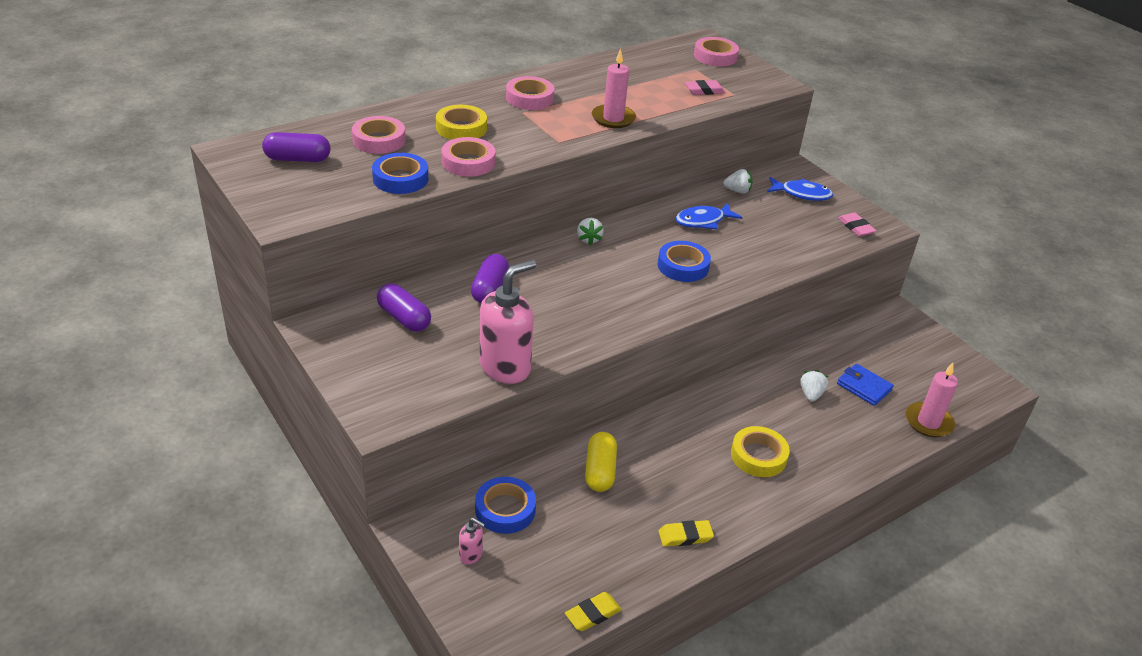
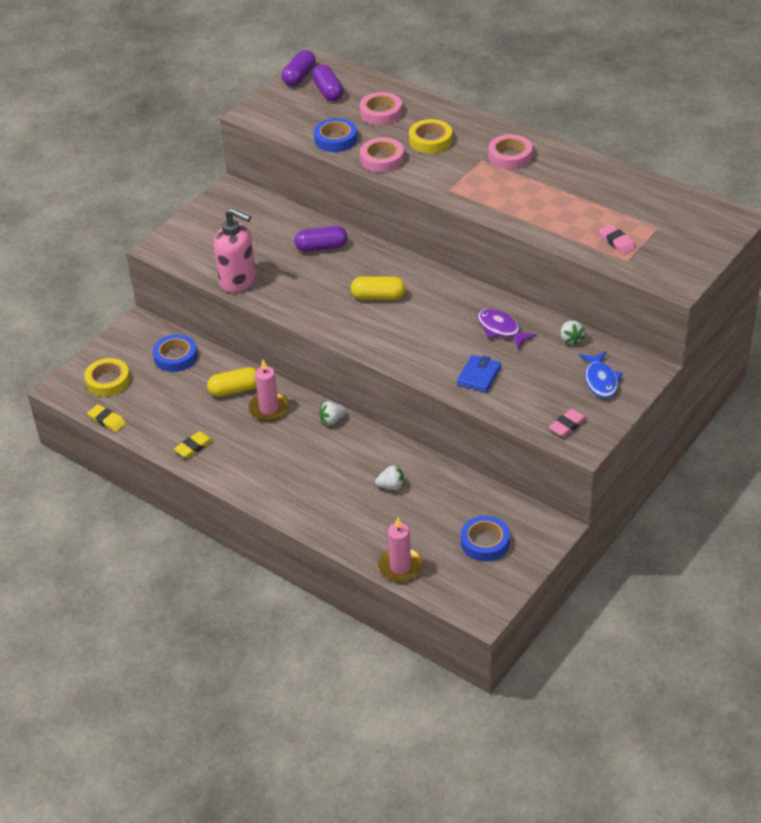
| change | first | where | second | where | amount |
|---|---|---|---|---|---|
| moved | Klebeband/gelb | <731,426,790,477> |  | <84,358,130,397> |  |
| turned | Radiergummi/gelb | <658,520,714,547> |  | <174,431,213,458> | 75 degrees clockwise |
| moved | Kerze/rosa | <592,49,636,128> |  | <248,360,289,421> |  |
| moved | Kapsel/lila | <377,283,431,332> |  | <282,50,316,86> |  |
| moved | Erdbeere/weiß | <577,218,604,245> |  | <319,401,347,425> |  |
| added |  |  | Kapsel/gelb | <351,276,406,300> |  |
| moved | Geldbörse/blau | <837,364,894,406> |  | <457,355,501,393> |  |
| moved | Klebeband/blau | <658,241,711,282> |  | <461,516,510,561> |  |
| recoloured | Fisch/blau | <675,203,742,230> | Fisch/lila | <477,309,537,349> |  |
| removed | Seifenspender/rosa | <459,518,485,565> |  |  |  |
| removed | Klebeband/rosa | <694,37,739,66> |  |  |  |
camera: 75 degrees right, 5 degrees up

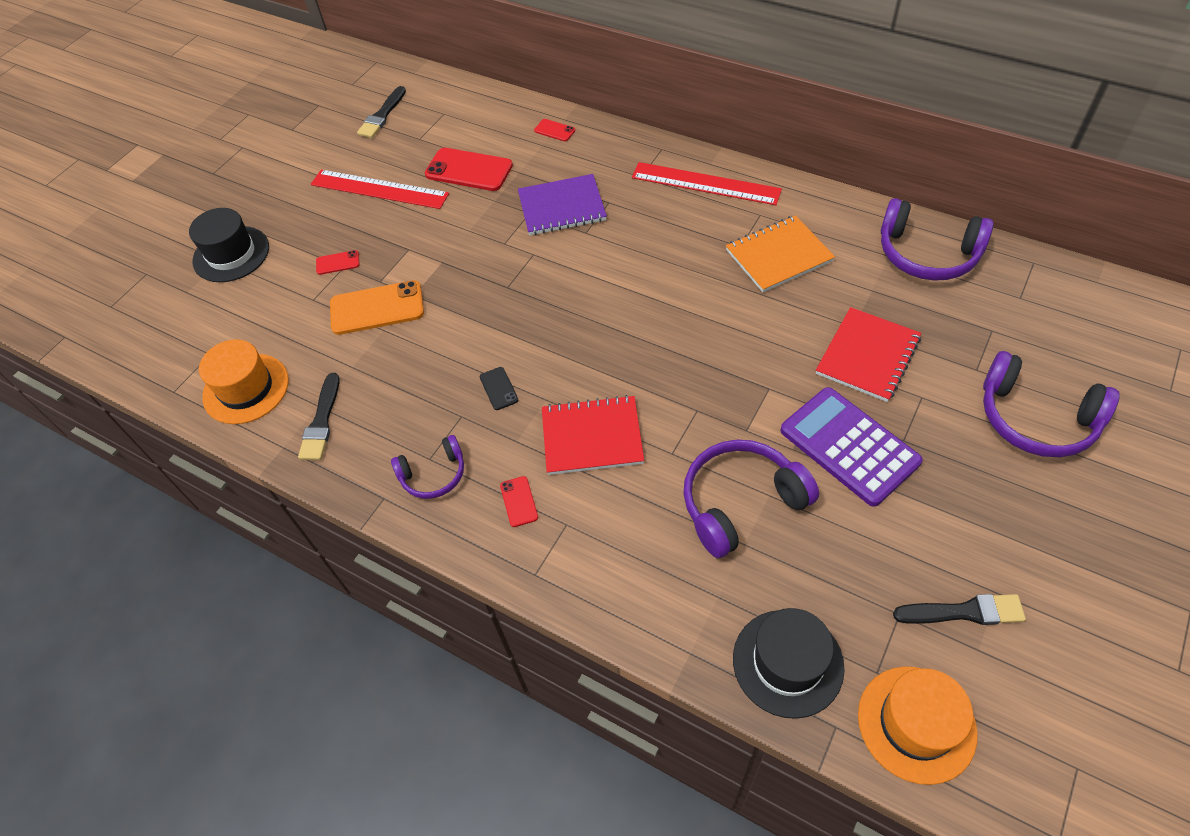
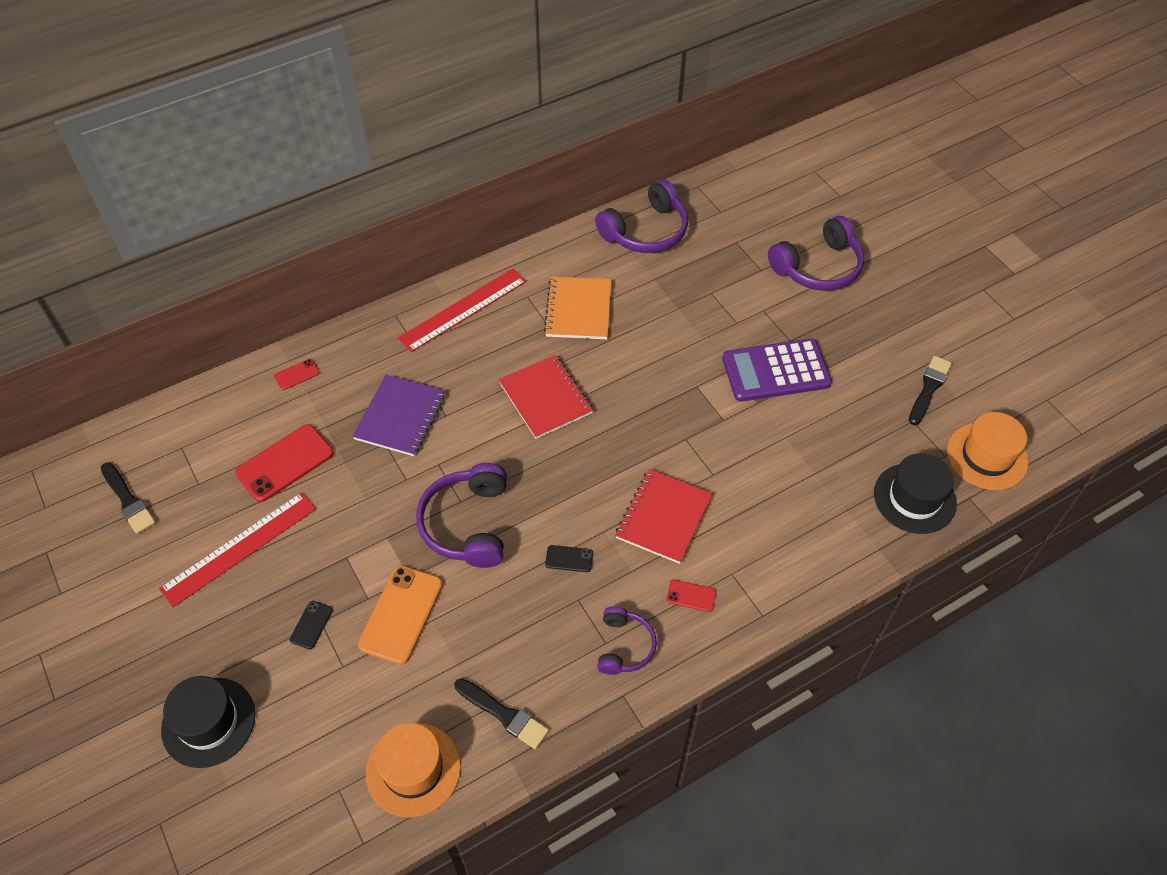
| change | first | where | second | where | amount |
|---|---|---|---|---|---|
| recoloured | Handy/rot | <316,250,360,275> | Handy/schwarz | <290,601,333,649> |  |
| moved | Kopfhörer/lila | <683,439,819,558> |  | <416,463,507,568> |  |
| moved | Notizbuch/rot | <816,307,921,402> |  | <499,355,593,439> |  |
camera: 65 degrees left, 0 degrees up

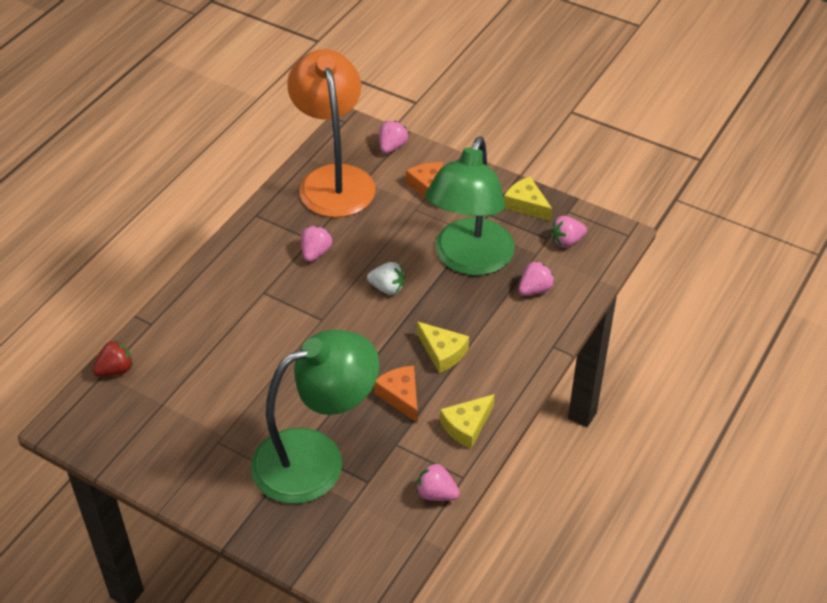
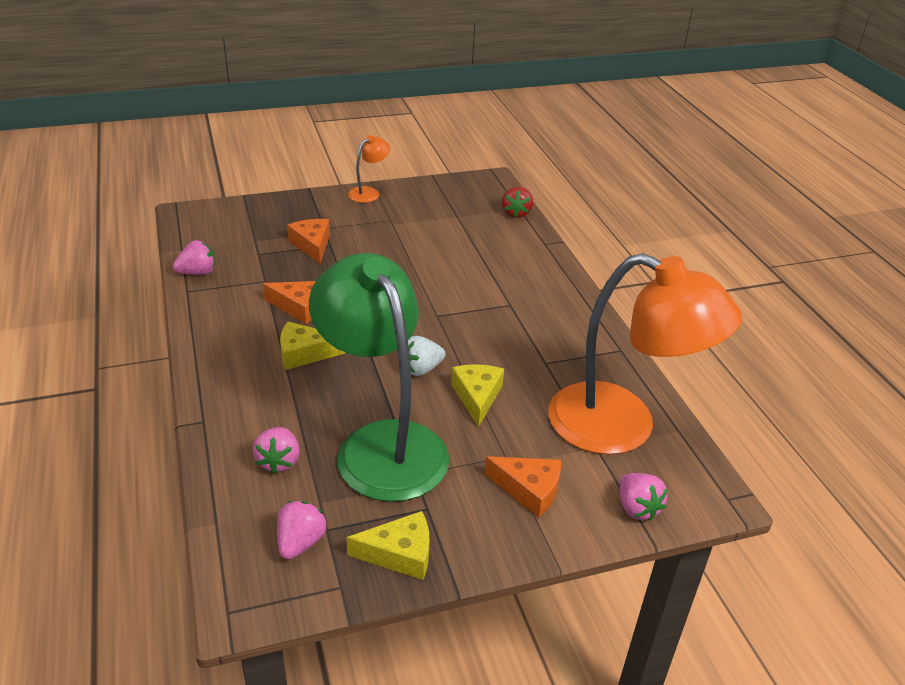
| change | first | where | second | where | amount |
|---|---|---|---|---|---|
| replaced | Lampe/grün | <251,330,379,504> | Käse/orange | <287,219,330,264> |  |
| added |  |  | Lampe/orange | <348,135,390,203> |  |
| moved | Käse/gelb | <440,394,495,449> |  | <451,364,504,427> |  |
| removed | Erdbeere/rosa | <301,226,332,262> |  |  |  |
camera: 130 degrees right, 10 degrees down

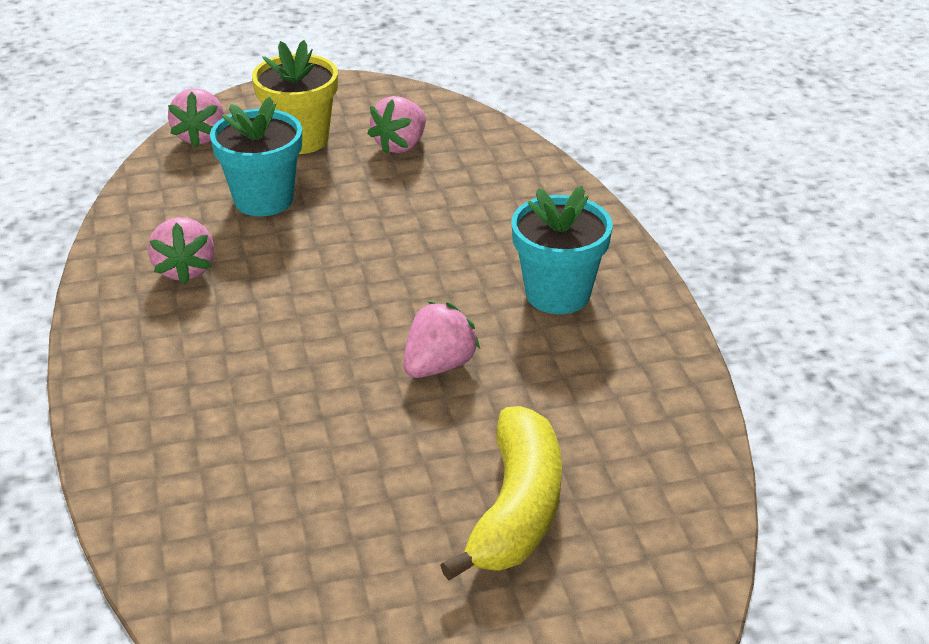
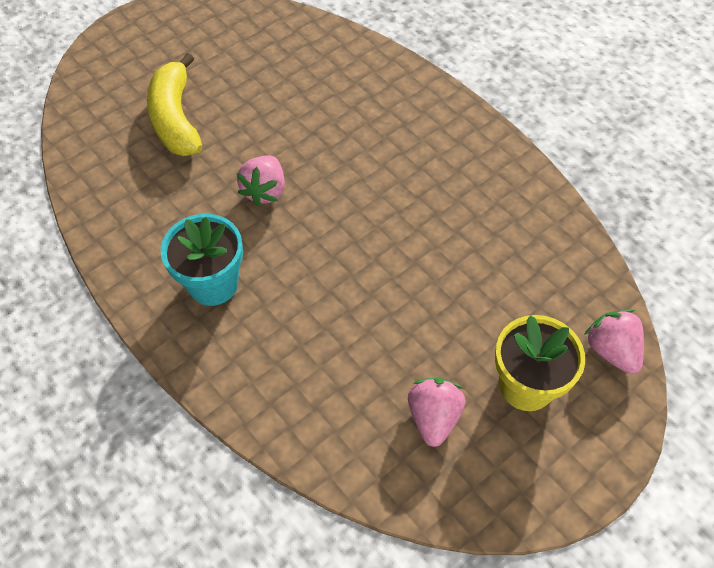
| change | first | where | second | where | amount |
|---|---|---|---|---|---|
| removed | Erdbeere/rosa | <148,217,214,284> |  |  |  |
| removed | Blumentopf/türkis | <210,97,302,216> |  |  |  |
camera: 155 degrees right, 20 degrees up

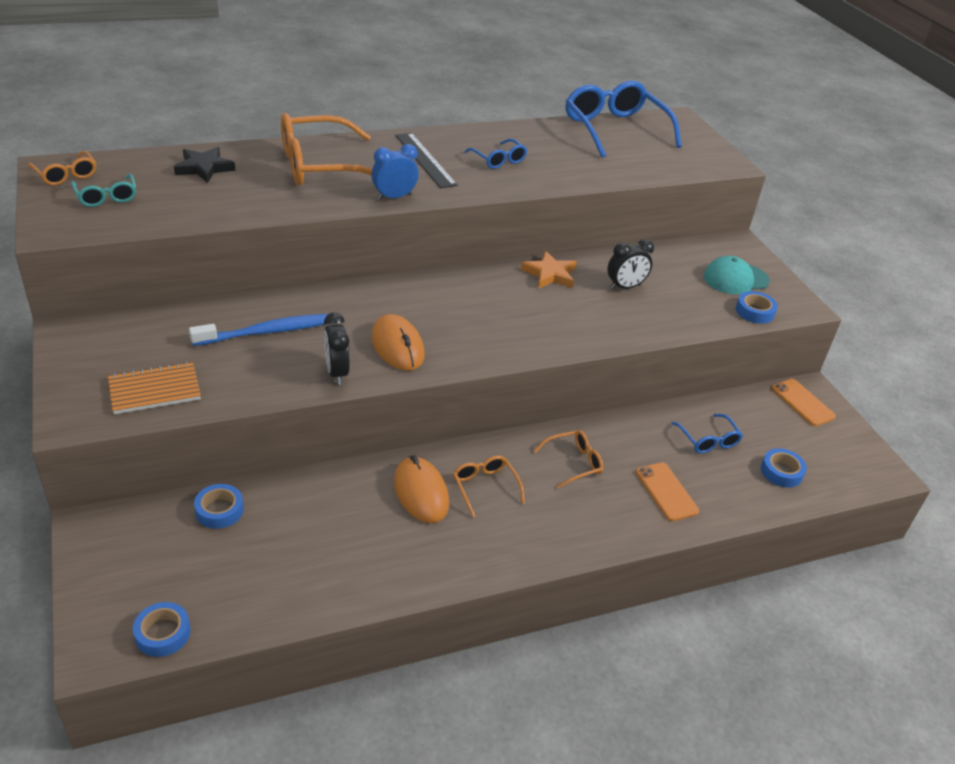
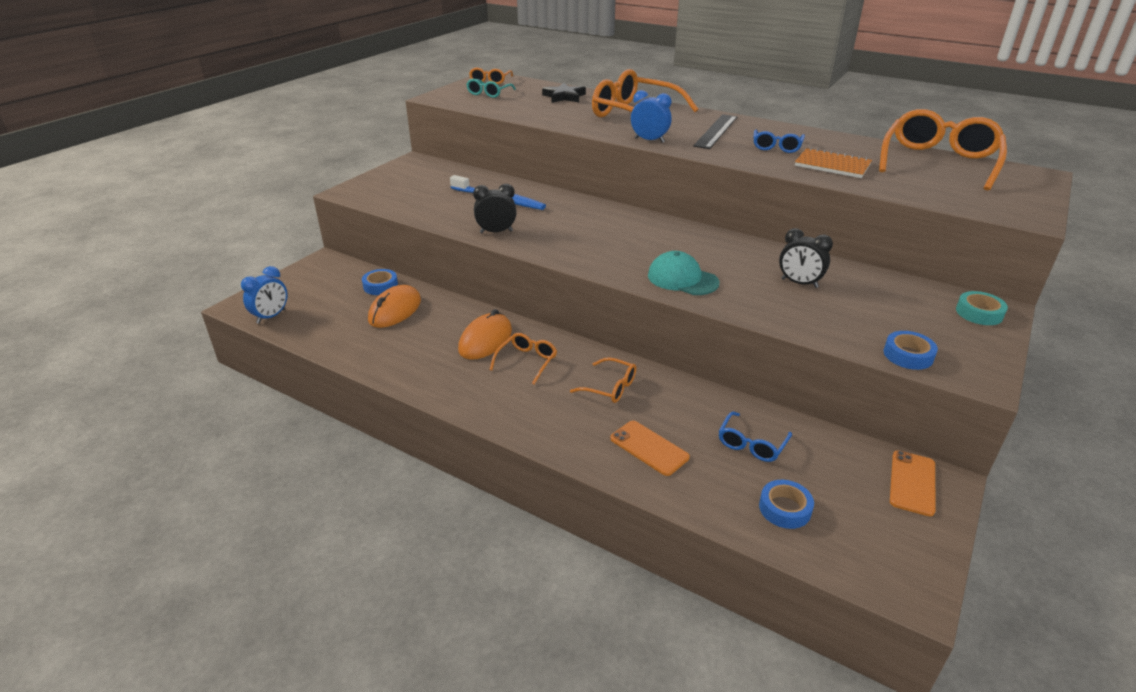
| change | first | where | second | where | amount |
|---|---|---|---|---|---|
| replaced | Klebeband/blau | <133,602,191,657> | Wecker/blau | <241,266,287,324> |  |
| moved | Computermaus/orange | <371,314,425,371> |  | <368,285,421,328> |  |
| turned | Wecker/schwarz | <324,312,350,385> |  | <473,184,517,233> | 45 degrees clockwise |
| turned | Handy/orange | <636,462,699,521> |  | <610,421,690,476> | 75 degrees counterclockwise |
| moved | Kappe/türkis | <704,256,770,294> |  | <648,251,720,295> |  |
| moved | Notizbuch/orange | <108,361,201,414> |  | <795,147,872,178> |  |
| recoloured | Brille/blau | <566,81,682,158> | Brille/orange | <879,109,1007,191> |  |
| added |  |  | Klebeband/türkis | <956,291,1008,325> |  |
| removed | Stern/orange | <521,251,577,289> |  |  |  |
camera: 55 degrees right, 5 degrees down

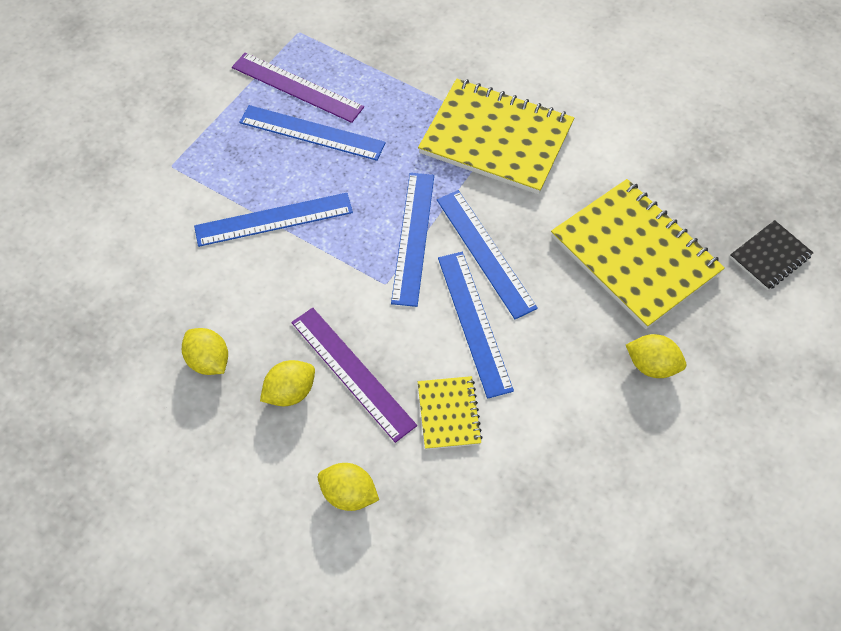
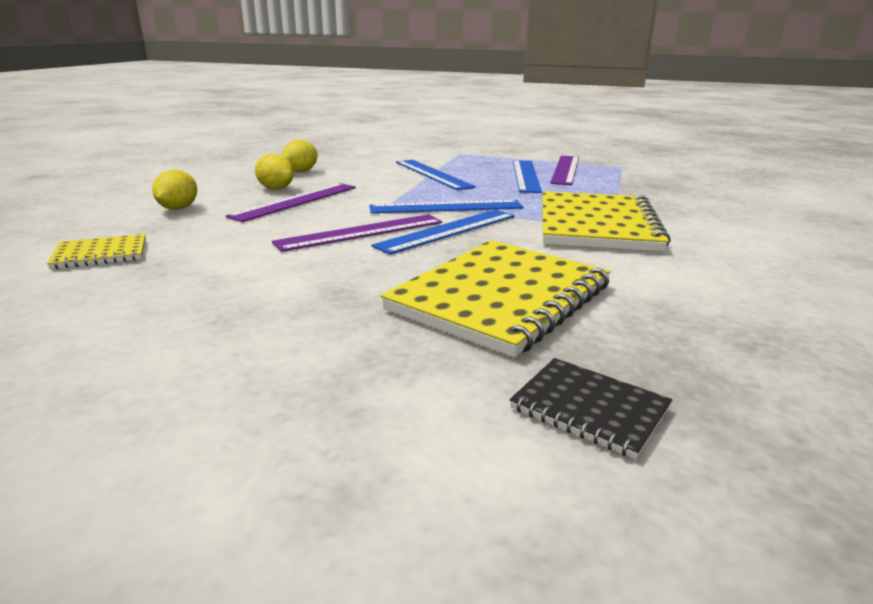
| change | first | where | second | where | amount |
|---|---|---|---|---|---|
| moved | Notizbuch/gelb | <418,376,483,450> |  | <47,234,146,269> |  |
| recoloured | Lineal/blau | <438,252,514,399> | Lineal/lila | <272,214,442,252> |  |
| removed | Zitrone/gelb | <626,334,686,378> |  |  |  |
camera: 75 degrees right, 35 degrees down

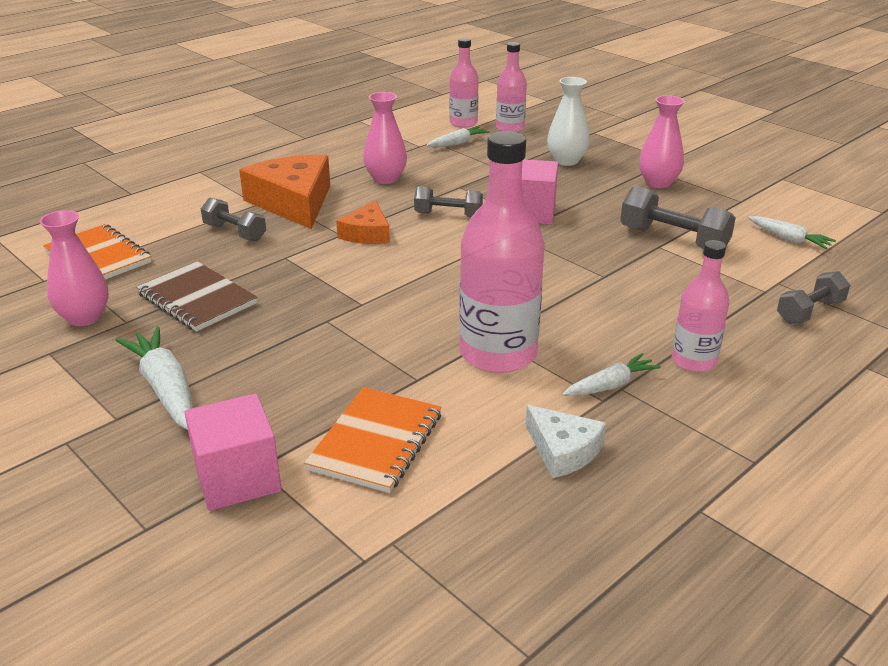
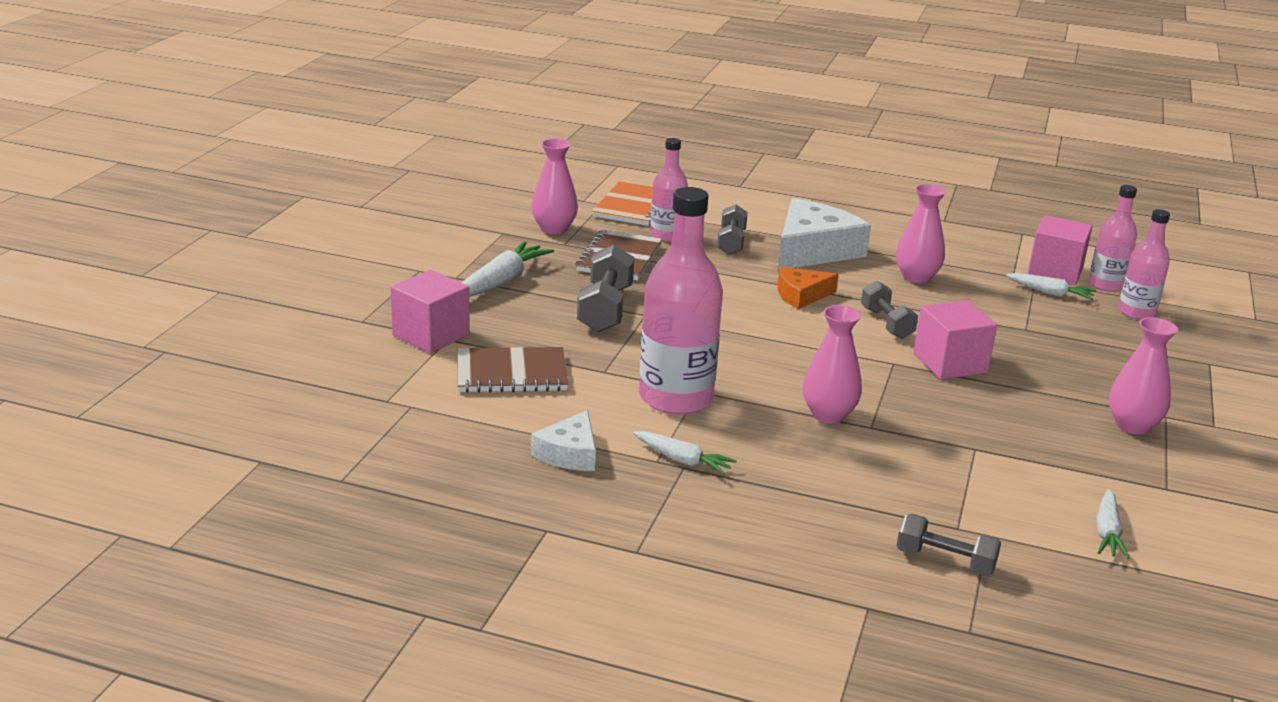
| change | first | where | second | where | amount |
|---|---|---|---|---|---|
| recoloured | Notizbuch/orange | <304,387,442,493> | Notizbuch/braun | <457,347,568,393> |  |
| moved | Hantel/grau | <620,186,736,249> |  | <577,244,634,332> |  |
| moved | Flasche/rosa | <672,240,729,372> |  | <650,138,688,242> |  |
| recoloured | Käse/orange | <239,155,330,229> | Käse/weiß | <778,198,871,270> |  |
| added |  |  | Vase/rosa | <803,305,862,423> |  |
| added |  |  | Kubus/rosa | <1027,215,1092,286> |  |
| removed | Vase/weiß | <547,77,590,166> |  |  |  |
camera: 60 degrees right, 5 degrees down

